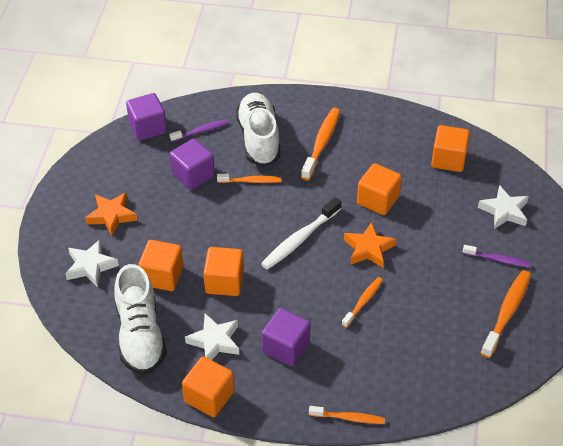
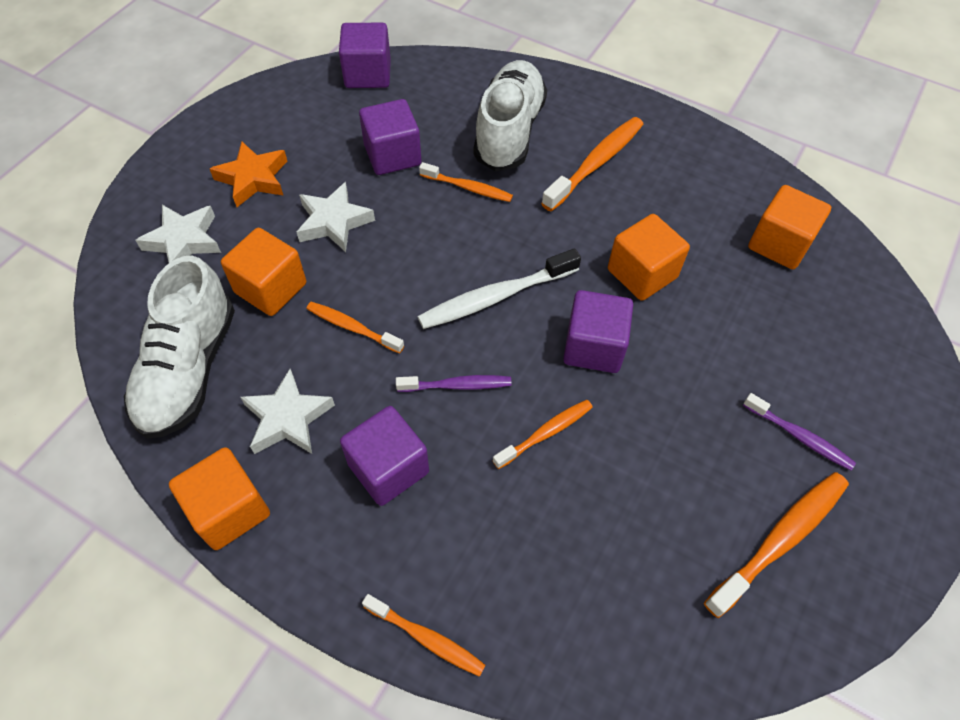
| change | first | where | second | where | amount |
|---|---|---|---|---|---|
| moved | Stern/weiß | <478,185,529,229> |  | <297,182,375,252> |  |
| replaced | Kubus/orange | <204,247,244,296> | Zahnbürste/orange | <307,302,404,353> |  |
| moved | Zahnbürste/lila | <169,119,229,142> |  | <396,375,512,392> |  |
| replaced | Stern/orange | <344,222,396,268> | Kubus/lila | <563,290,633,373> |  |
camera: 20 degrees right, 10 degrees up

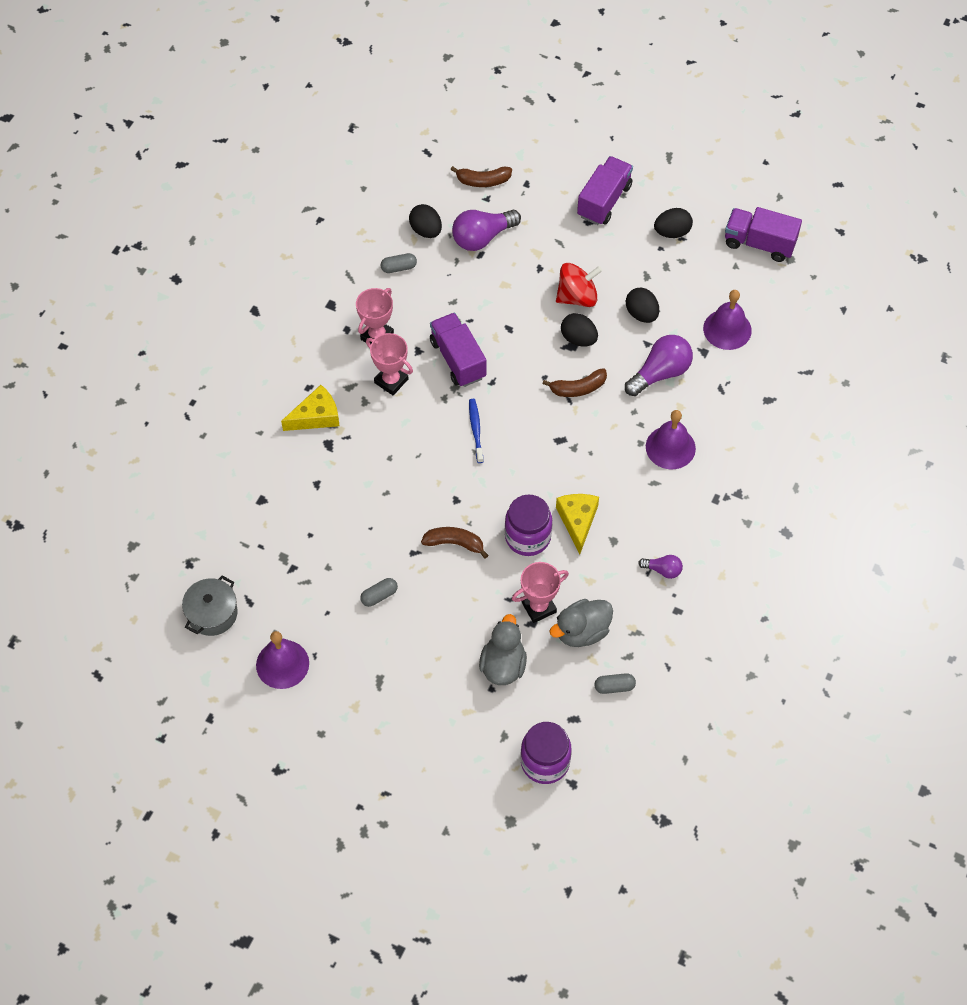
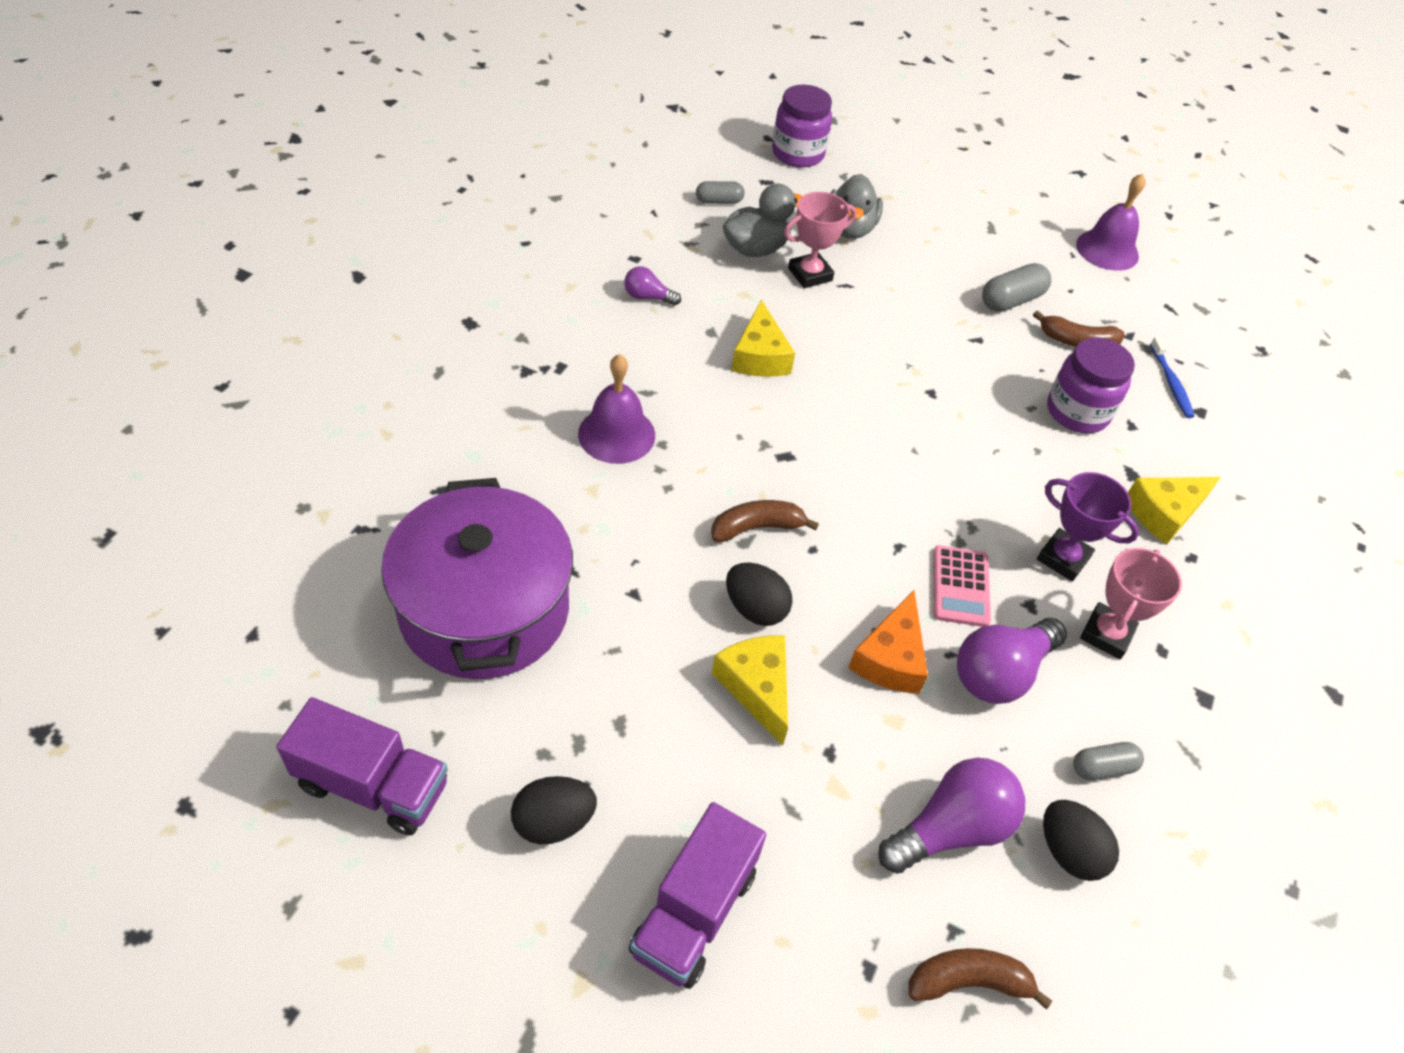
| change | first | where | second | where | amount |
|---|---|---|---|---|---|
| replaced | Glocke/lila | <703,290,752,350> | Kochtopf/lila | <381,478,573,679> |  |
| replaced | Kreisel/rot | <556,263,603,307> | Käse/gelb | <712,635,788,746> |  |
| added |  |  | Käse/orange | <848,590,928,694> |  |
| replaced | Lastwagen/lila | <430,313,486,387> | Taschenrechner/rosa | <934,545,991,627> |  |
| moved | Glühbirne/lila | <625,335,693,396> |  | <957,618,1067,704> |  |
| resized | Kapsel/grau | <360,578,398,607> |  | <982,263,1051,312> | x1.53 |
| moved | Banane/braun | <421,527,489,559> |  | <1033,310,1124,347> |  |
| recoloured | Pokal/rosa | <366,333,413,395> | Pokal/lila | <1037,472,1139,581> |  |
| moved | Einmachglas/lila | <505,495,552,556> |  | <1047,338,1135,433> |  |
| moved | Zahnbürste/blau | <469,399,483,463> |  | <1150,337,1195,418> |  |
| removed | Kochtopf/grau | <182,576,238,636> |  |  |  |
| removed | Ei/schwarz | <626,287,659,323> |  |  |  |
camera: 175 degrees right, 10 degrees down

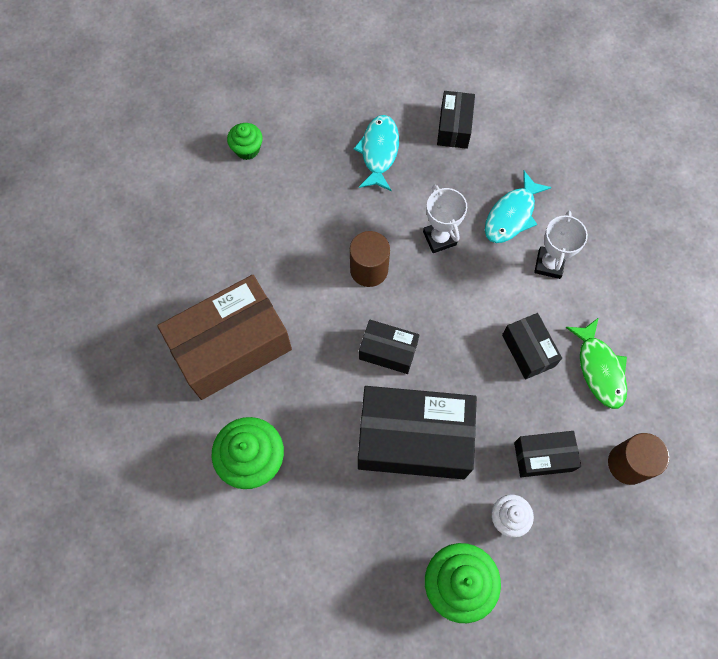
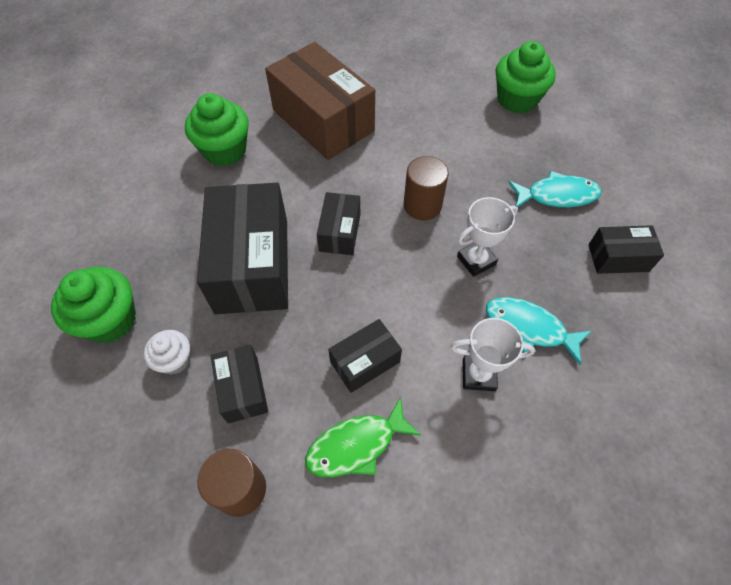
| change | first | where | second | where | amount |
|---|---|---|---|---|---|
| resized | Muffin/grün | <227,123,263,160> |  | <496,41,556,113> | x1.73 |
camera: 80 degrees right, 10 degrees down

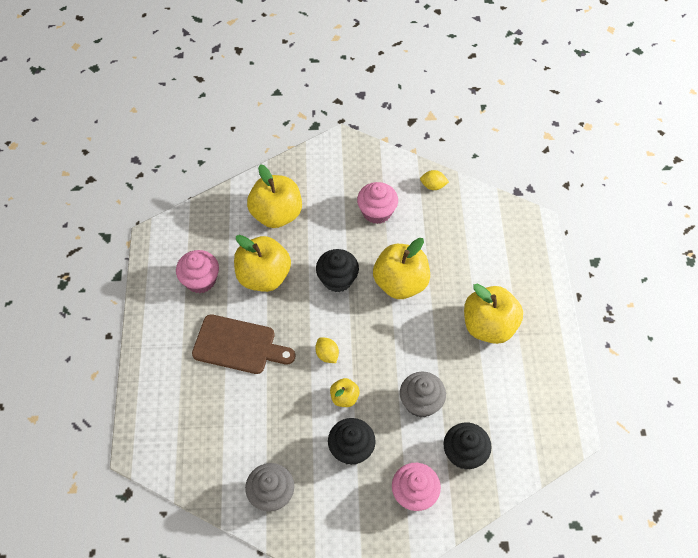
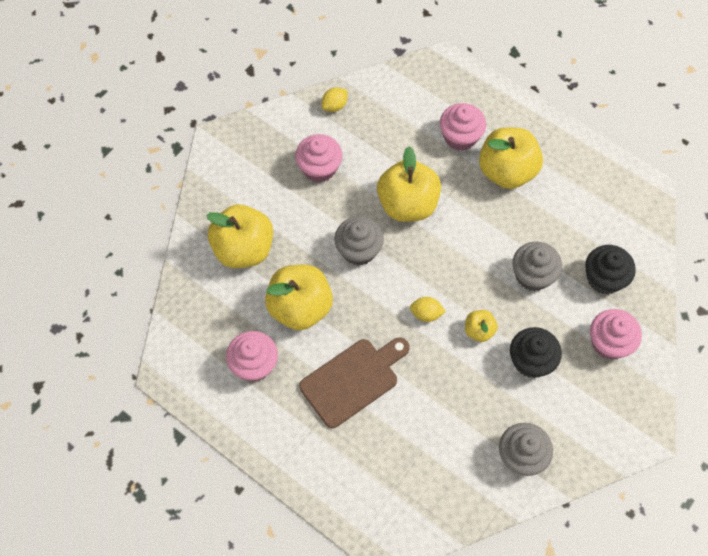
| change | first | where | second | where | amount |
|---|---|---|---|---|---|
| recoloured | Muffin/schwarz | <316,249,359,292> | Muffin/grau | <334,216,384,266> |  |
| added |  |  | Muffin/rosa | <440,103,486,151> |  |
camera: 50 degrees left, 5 degrees up

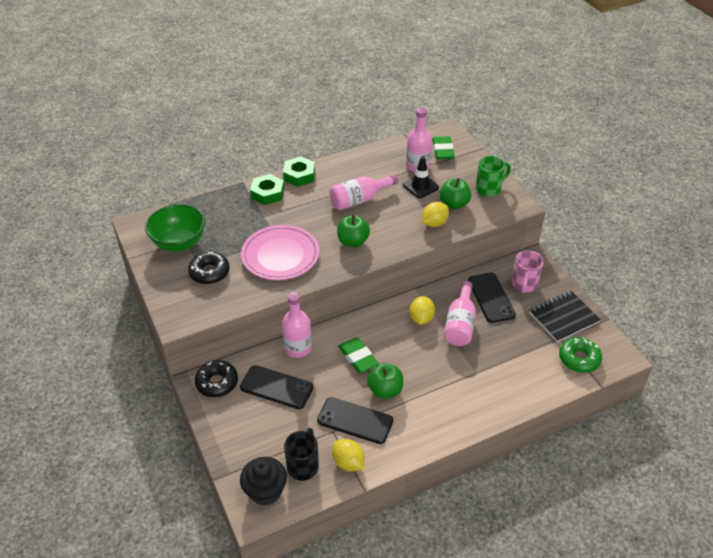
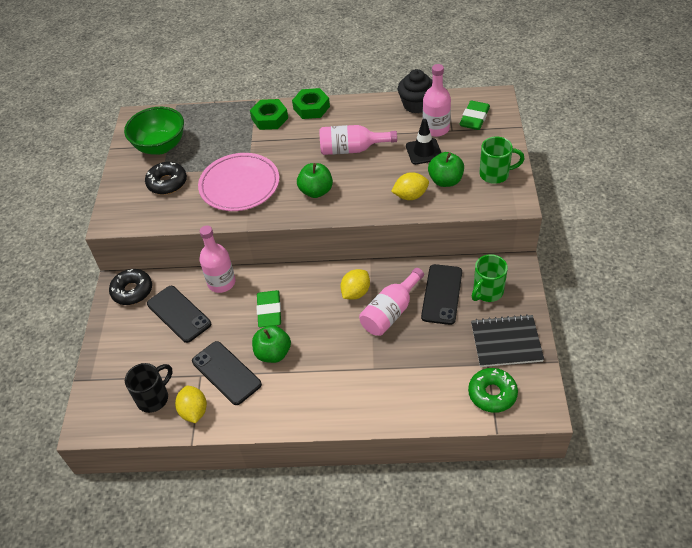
| change | first | where | second | where | amount |
|---|---|---|---|---|---|
| moved | Muffin/schwarz | <240,457,287,506> |  | <398,69,432,113> |  |
| recoloured | Tasse/rosa | <512,250,544,293> | Tasse/grün | <472,254,508,302> |  |
camera: 30 degrees right, 5 degrees up

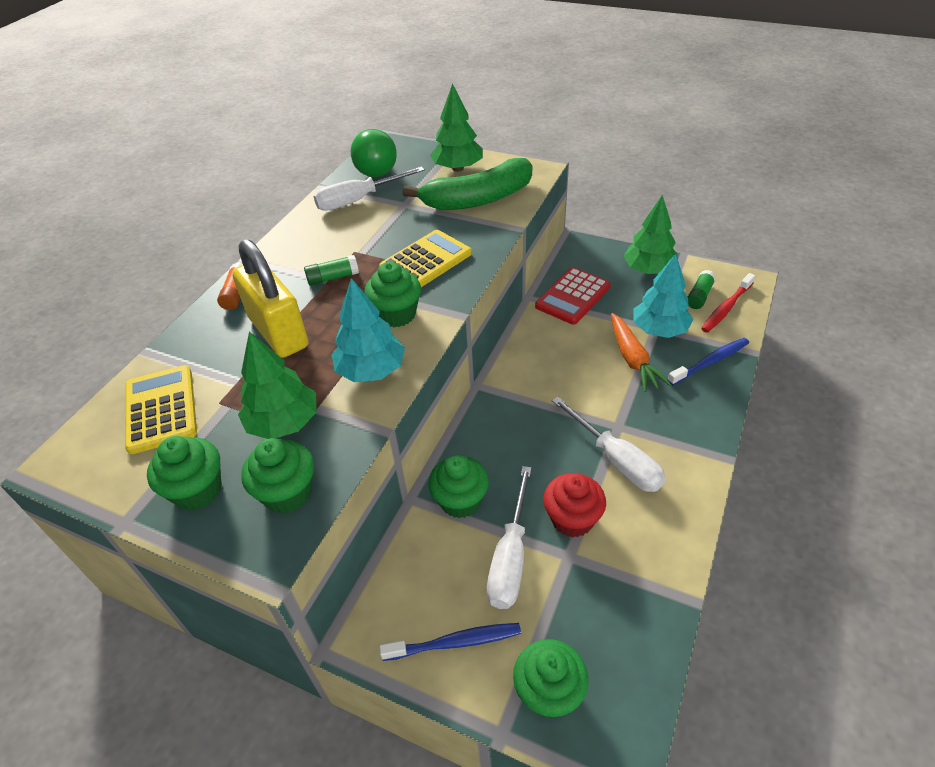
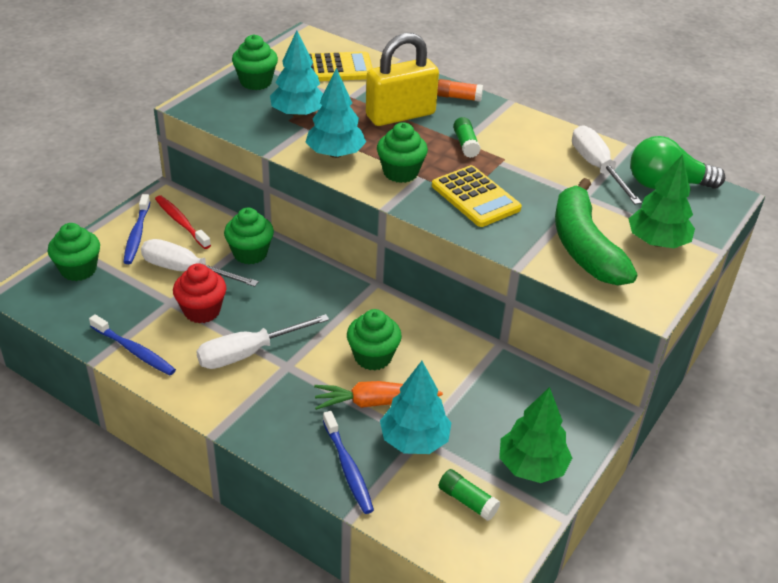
| change | first | where | second | where | amount |
|---|---|---|---|---|---|
| added |  |  | Zahnbürste/blau | <89,314,176,375> |  |
| moved | Zahnbürste/rot | <701,273,755,333> |  | <155,195,211,249> |  |
| recoloured | Baum/grün | <238,332,317,439> | Baum/türkis | <270,30,323,118> |  |
| moved | Muffin/grün | <241,438,314,514> |  | <347,309,402,371> |  |
| removed | Taschenrechner/rot | <535,267,611,325> |  |  |  |
camera: 95 degrees right, 5 degrees down

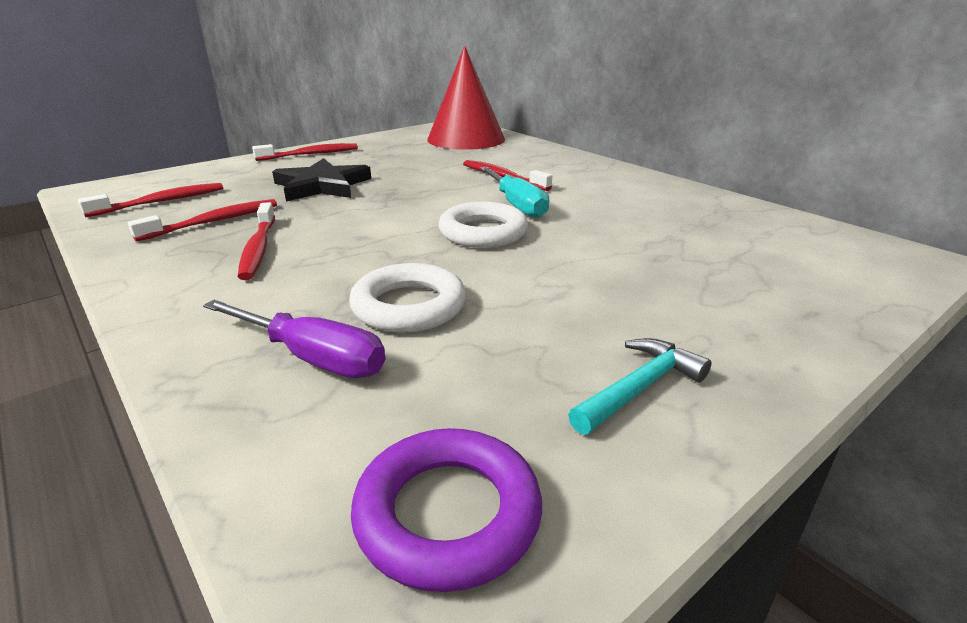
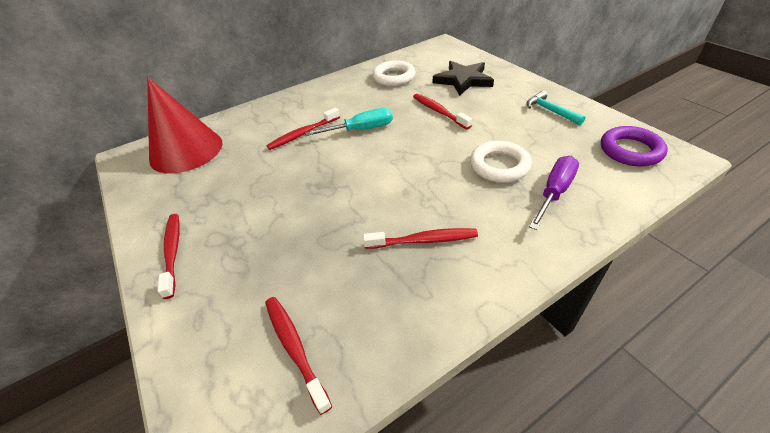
| change | first | where | second | where | amount |
|---|---|---|---|---|---|
| moved | Ring/weiß | <438,202,528,248> |  | <372,60,416,86> |  |
| moved | Zahnbürste/rot | <128,199,277,242> |  | <413,94,472,129> |  |
| moved | Stern/schwarz | <272,158,371,202> |  | <433,61,494,96> |  |
camera: 80 degrees left, 15 degrees up

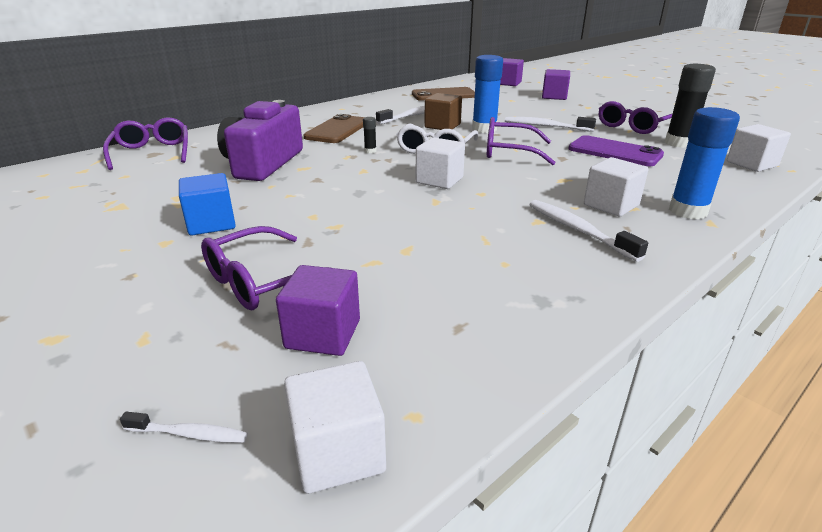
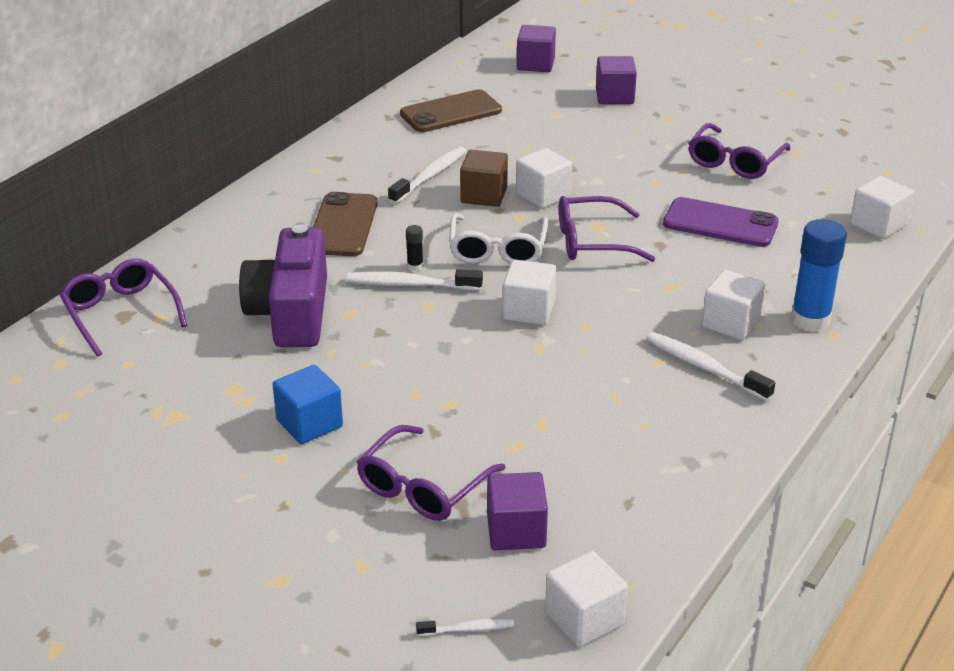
| change | first | where | second | where | amount |
|---|---|---|---|---|---|
| moved | Zahnbürste/weiß | <505,117,596,132> |  | <347,269,483,291> |  |
| replaced | Klebestift/blau | <472,55,503,133> | Kubus/weiß | <516,148,572,209> |  |
| removed | Klebestift/schwarz | <665,64,716,148> |  |  |  |
camera: 15 degrees left, 5 degrees up

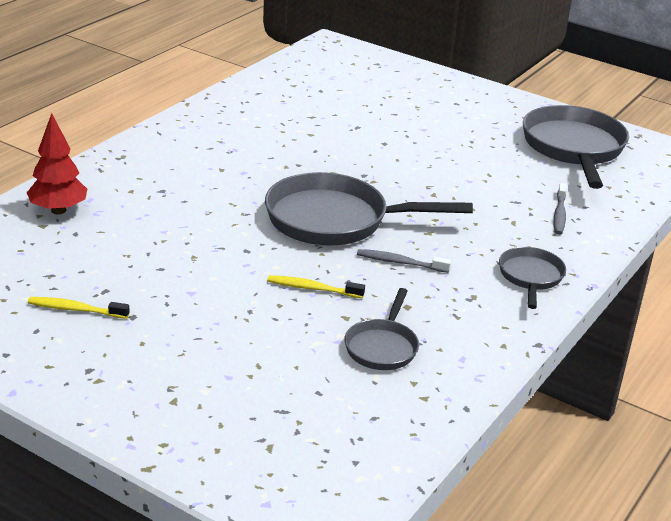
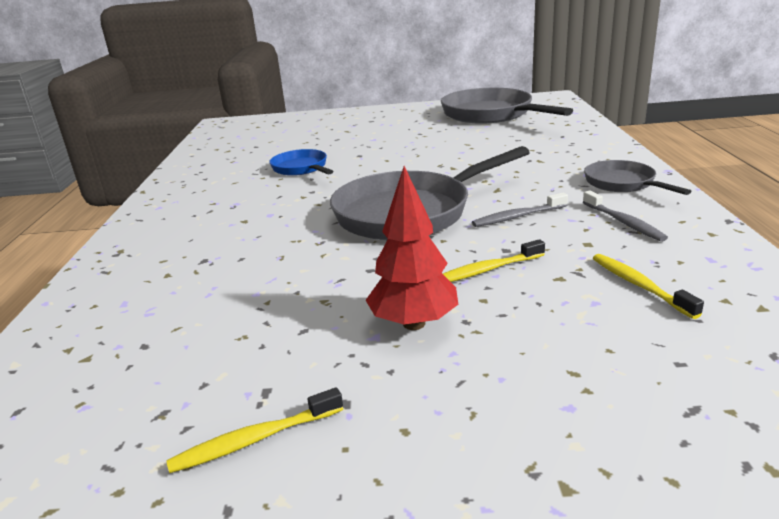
| change | first | where | second | where | amount |
|---|---|---|---|---|---|
| added |  |  | Pfanne/blau | <269,149,333,176> |  |
| moved | Baum/rot | <27,113,87,214> |  | <366,166,458,330> |  |
| moved | Zahnbürste/grau | <554,183,567,235> |  | <583,191,668,242> |  |
| replaced | Pfanne/grau | <344,288,419,370> | Zahnbürste/gelb | <593,254,704,319> |  |
camera: 30 degrees left, 5 degrees down

